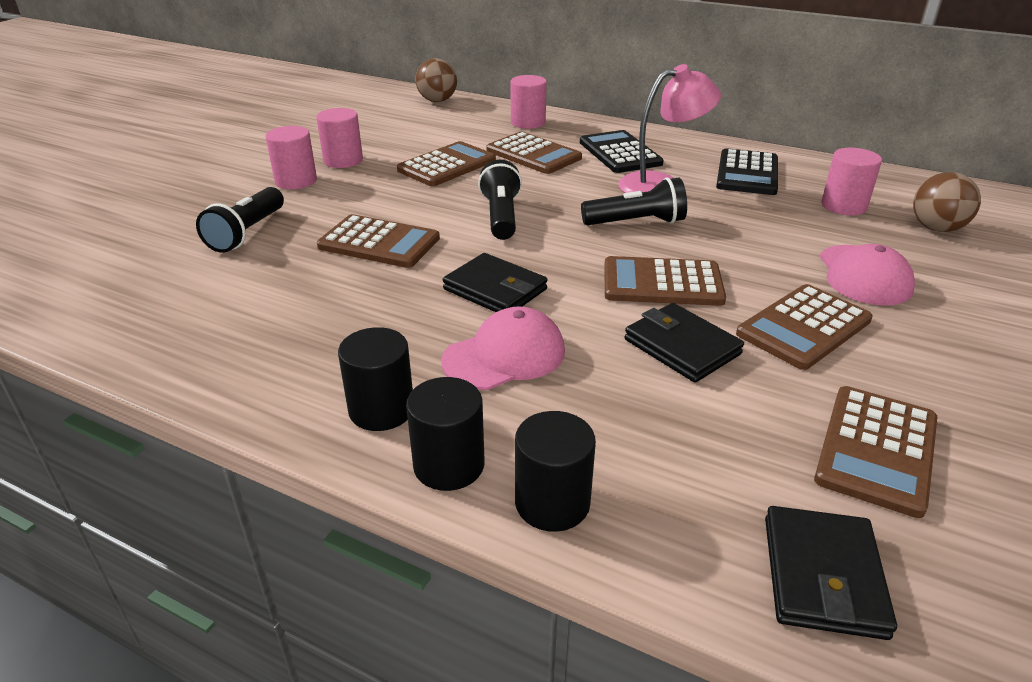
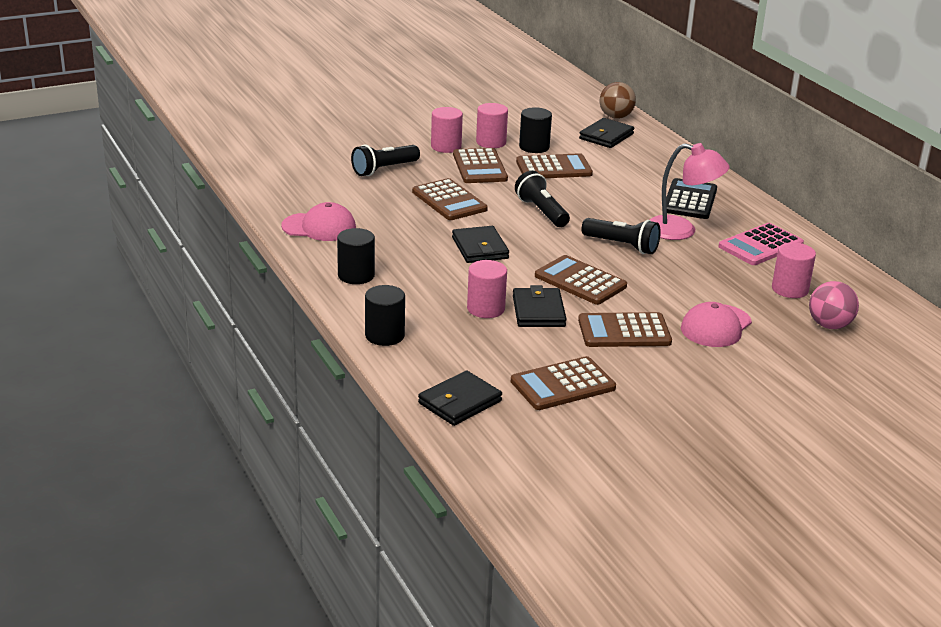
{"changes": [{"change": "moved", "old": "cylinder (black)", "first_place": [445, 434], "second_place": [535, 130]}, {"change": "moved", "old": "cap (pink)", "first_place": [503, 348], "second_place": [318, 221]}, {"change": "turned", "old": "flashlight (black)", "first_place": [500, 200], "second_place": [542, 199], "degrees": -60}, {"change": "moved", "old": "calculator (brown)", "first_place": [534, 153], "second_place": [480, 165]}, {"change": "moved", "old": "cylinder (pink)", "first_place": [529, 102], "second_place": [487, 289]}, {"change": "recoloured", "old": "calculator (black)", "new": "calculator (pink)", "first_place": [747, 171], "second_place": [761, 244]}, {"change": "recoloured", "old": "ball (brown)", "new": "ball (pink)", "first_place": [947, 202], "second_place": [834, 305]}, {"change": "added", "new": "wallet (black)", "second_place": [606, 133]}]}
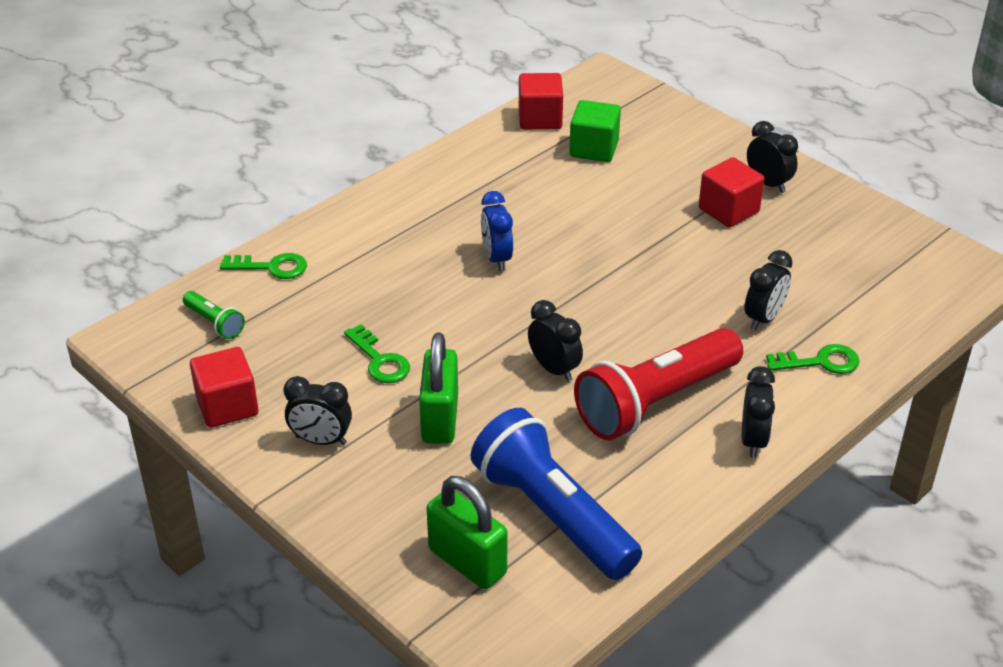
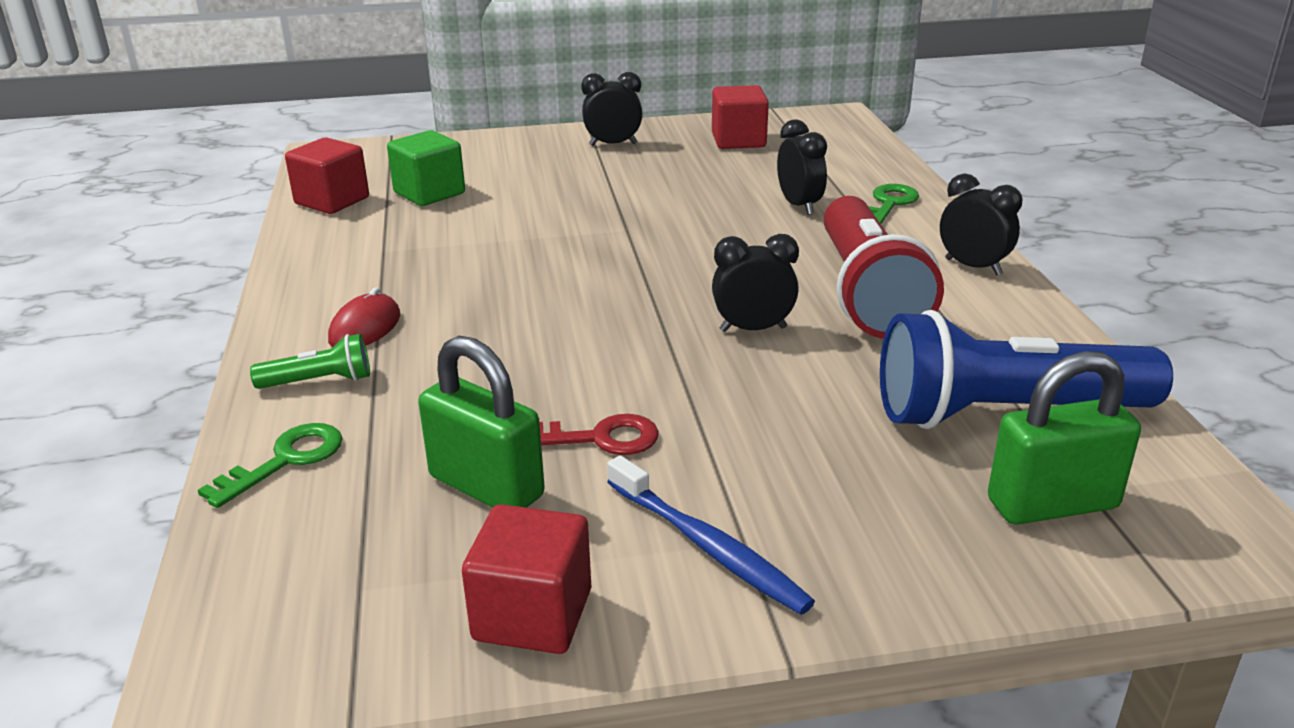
{"changes": [{"change": "moved", "old": "flashlight (green)", "first_place": [214, 315], "second_place": [310, 361]}, {"change": "replaced", "old": "clock (black)", "new": "toothbrush (blue)", "first_place": [317, 410], "second_place": [711, 535]}, {"change": "recoloured", "old": "key (green)", "new": "key (red)", "first_place": [377, 353], "second_place": [599, 434]}, {"change": "moved", "old": "padlock (green)", "first_place": [438, 388], "second_place": [481, 422]}, {"change": "removed", "old": "clock (blue)", "first_place": [497, 231]}, {"change": "moved", "old": "cube (red)", "first_place": [731, 192], "second_place": [740, 117]}, {"change": "added", "new": "mouse (red)", "second_place": [364, 317]}]}
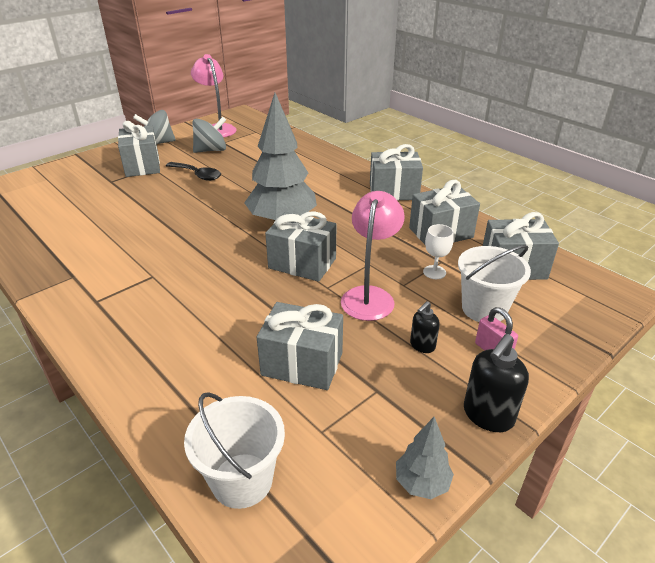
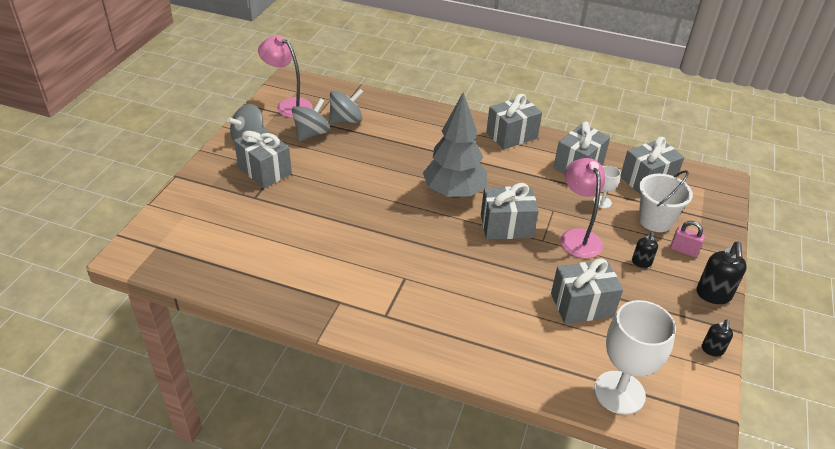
{"changes": [{"change": "removed", "old": "spoon (black)", "first_place": [193, 171]}, {"change": "replaced", "old": "bucket (white)", "new": "goblet (white)", "first_place": [234, 450], "second_place": [635, 357]}, {"change": "replaced", "old": "tree (grey)", "new": "soap dispenser (black)", "first_place": [425, 458], "second_place": [717, 338]}, {"change": "added", "new": "spinning top (grey)", "second_place": [346, 106]}]}
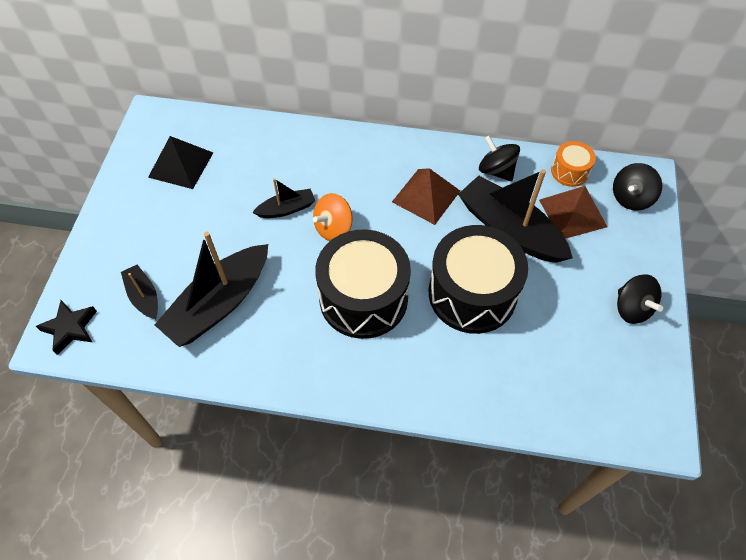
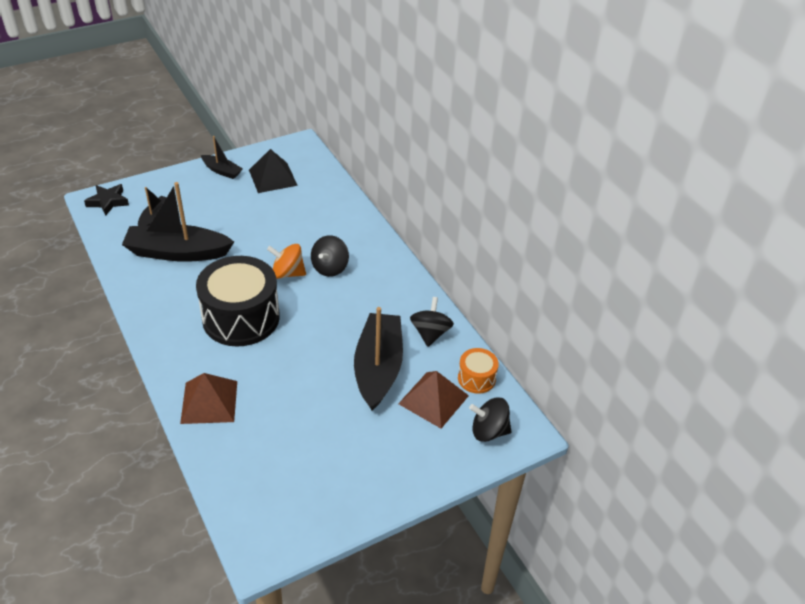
{"changes": [{"change": "moved", "old": "boat (black)", "first_place": [283, 198], "second_place": [222, 157]}, {"change": "moved", "old": "pyramid (brown)", "first_place": [426, 196], "second_place": [208, 398]}, {"change": "removed", "old": "drum (black)", "first_place": [478, 279]}, {"change": "moved", "old": "spinning top (black)", "first_place": [640, 299], "second_place": [330, 256]}]}
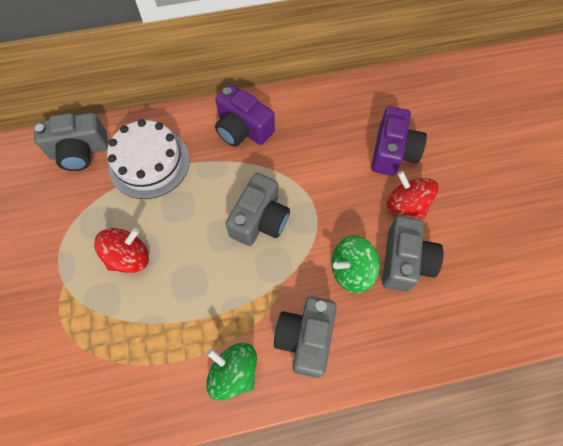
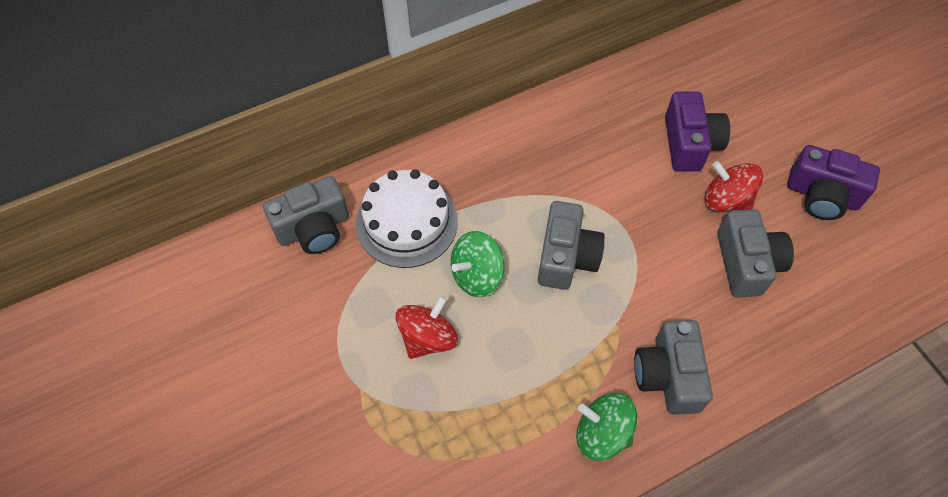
{"changes": [{"change": "moved", "old": "camera (purple)", "first_place": [245, 115], "second_place": [833, 182]}, {"change": "moved", "old": "spinning top (green)", "first_place": [355, 264], "second_place": [478, 264]}]}
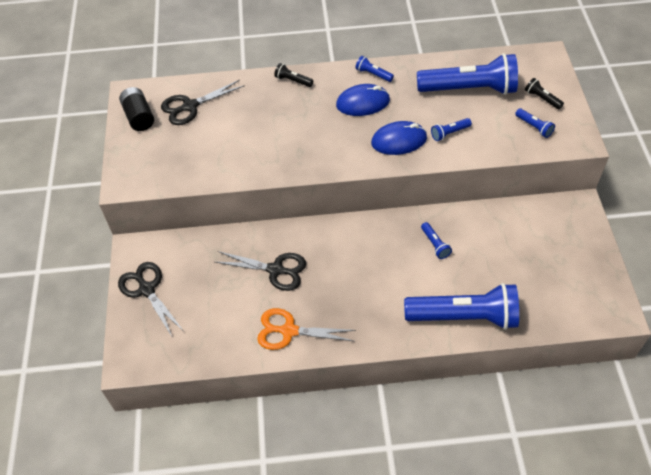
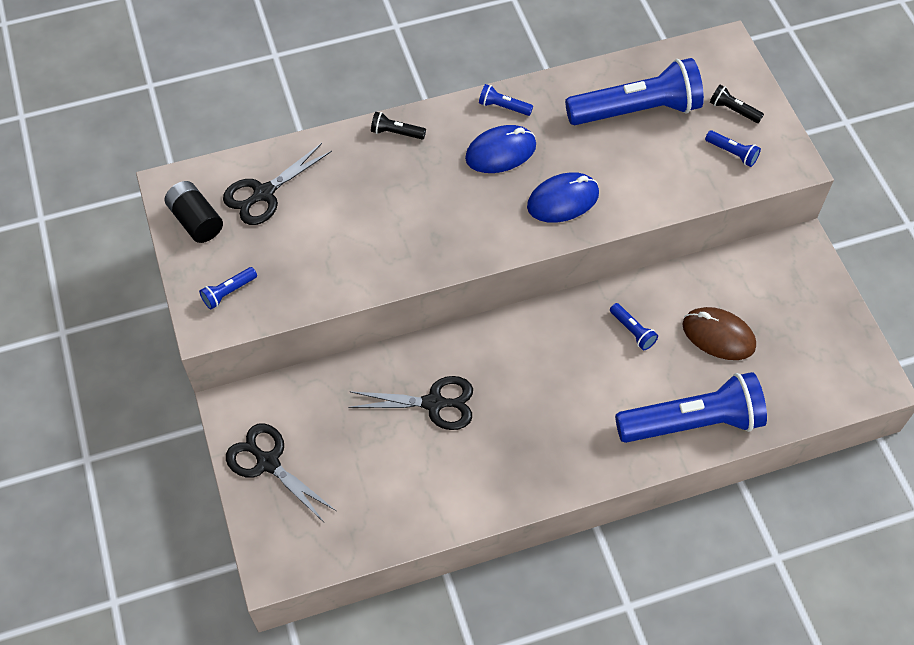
{"changes": [{"change": "removed", "old": "scissors (orange)", "first_place": [306, 329]}, {"change": "moved", "old": "flashlight (blue)", "first_place": [451, 129], "second_place": [228, 288]}, {"change": "added", "new": "mouse (brown)", "second_place": [719, 333]}]}
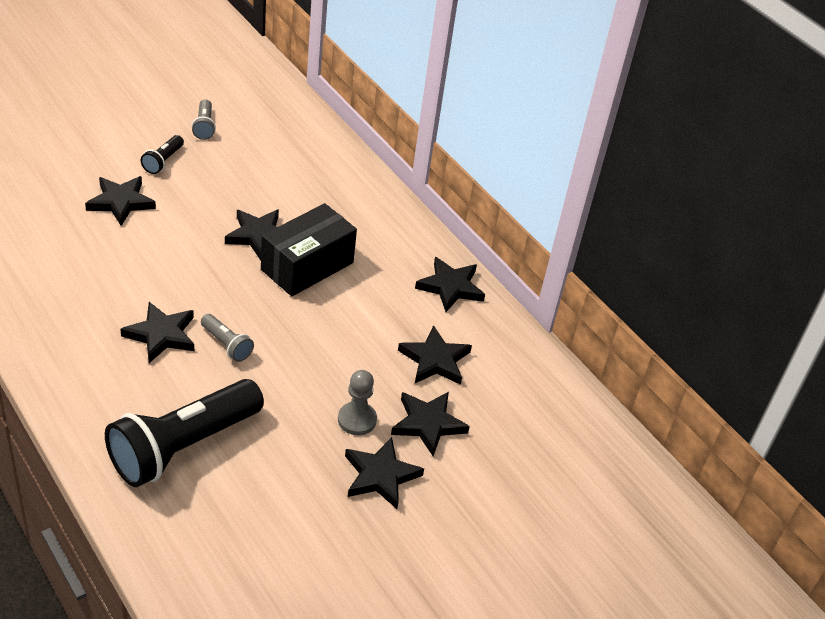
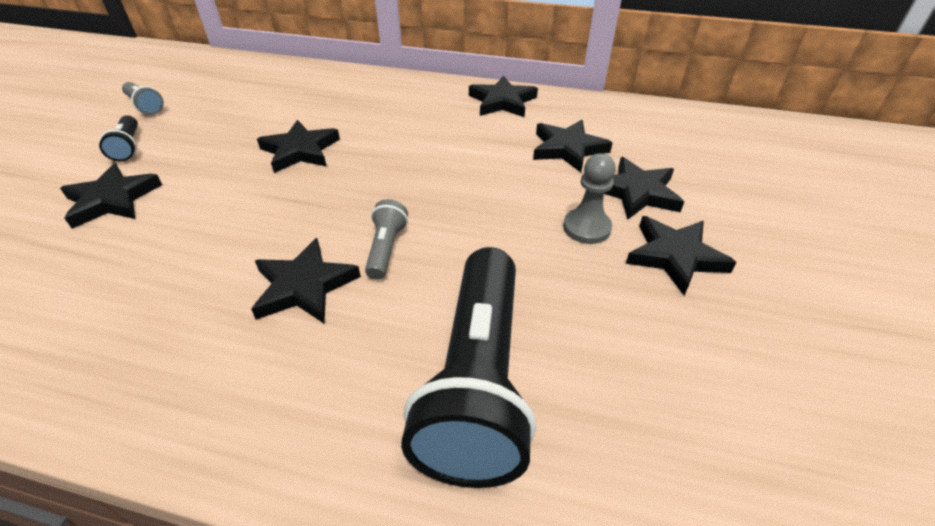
{"changes": [{"change": "turned", "old": "flashlight (grey)", "first_place": [227, 338], "second_place": [386, 239], "degrees": -90}, {"change": "removed", "old": "box (black)", "first_place": [309, 249]}]}
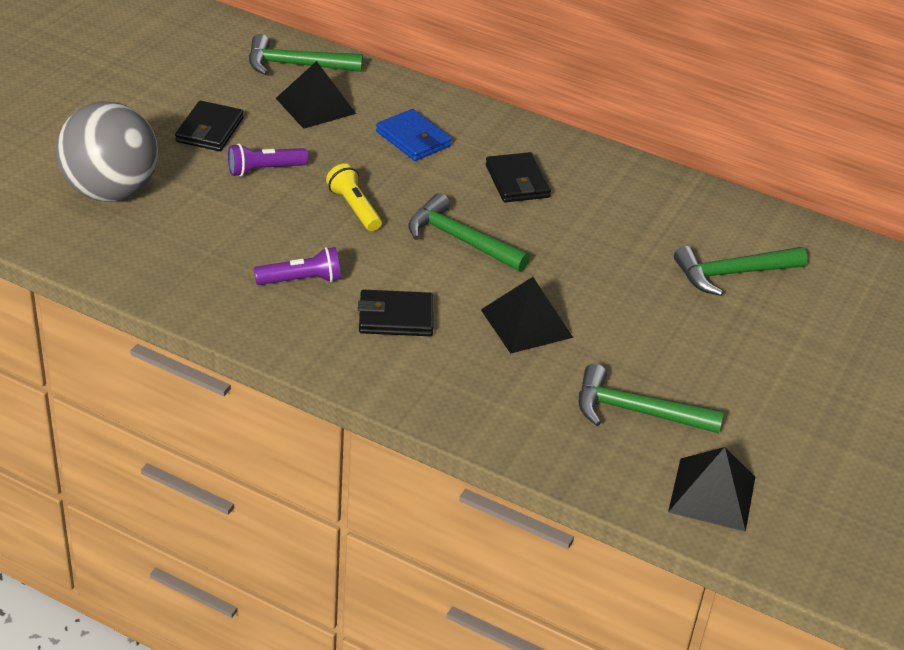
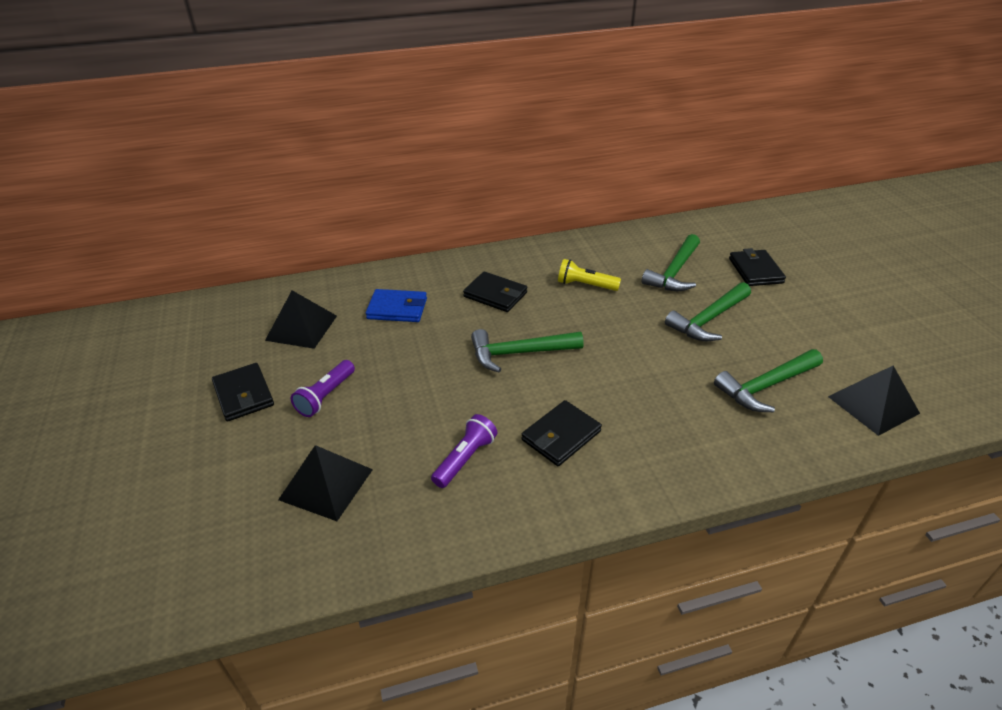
{"changes": [{"change": "removed", "old": "ball (grey)", "first_place": [107, 151]}, {"change": "moved", "old": "hammer (green)", "first_place": [306, 54], "second_place": [708, 311]}, {"change": "moved", "old": "flashlight (yellow)", "first_place": [354, 197], "second_place": [589, 275]}, {"change": "moved", "old": "pyramid (black)", "first_place": [527, 315], "second_place": [325, 483]}, {"change": "added", "new": "wallet (black)", "second_place": [757, 267]}]}
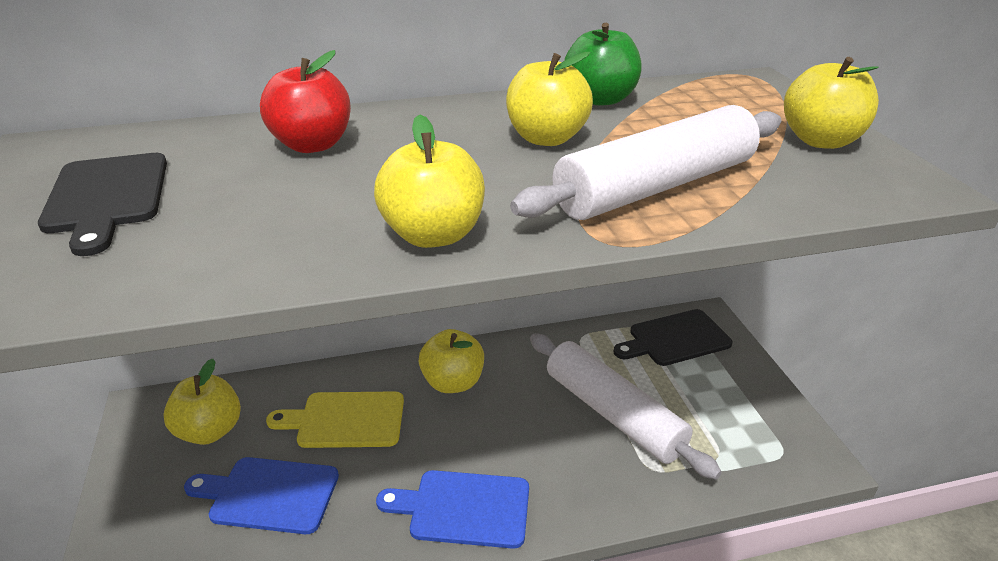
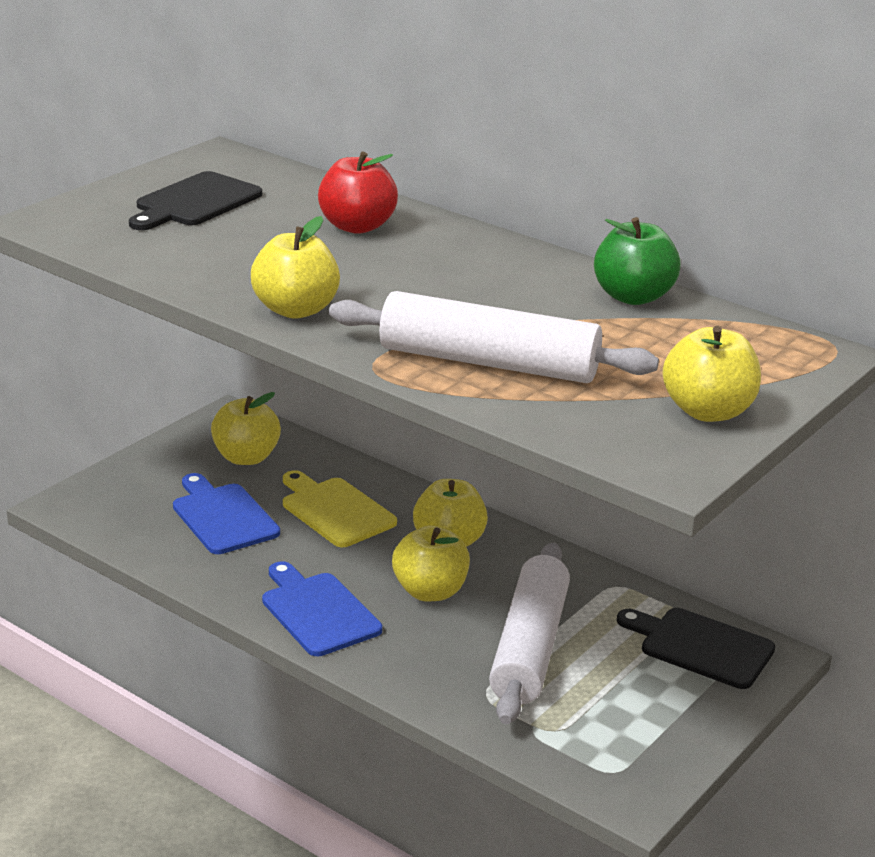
{"changes": [{"change": "moved", "old": "apple (yellow)", "first_place": [549, 99], "second_place": [431, 563]}]}
